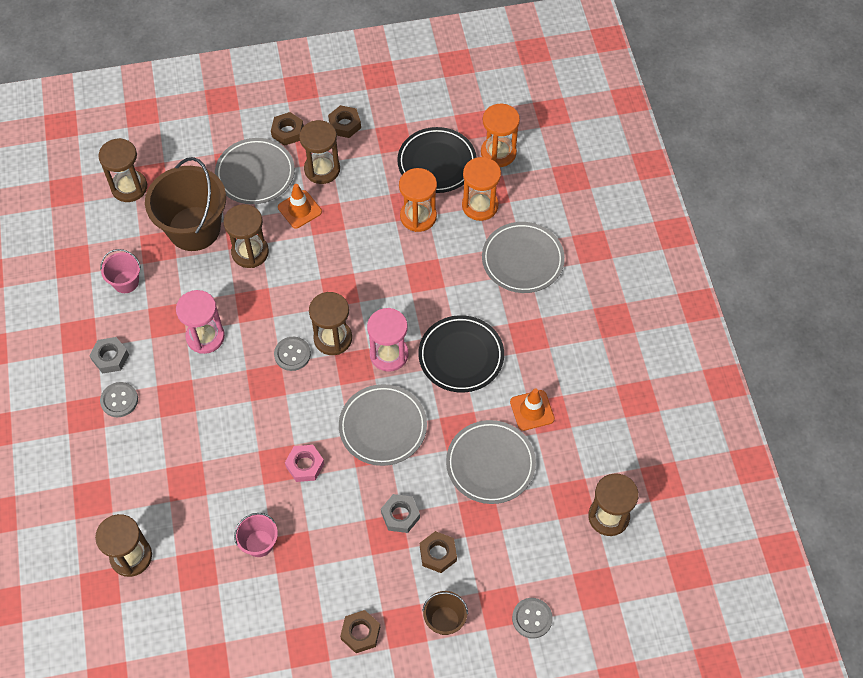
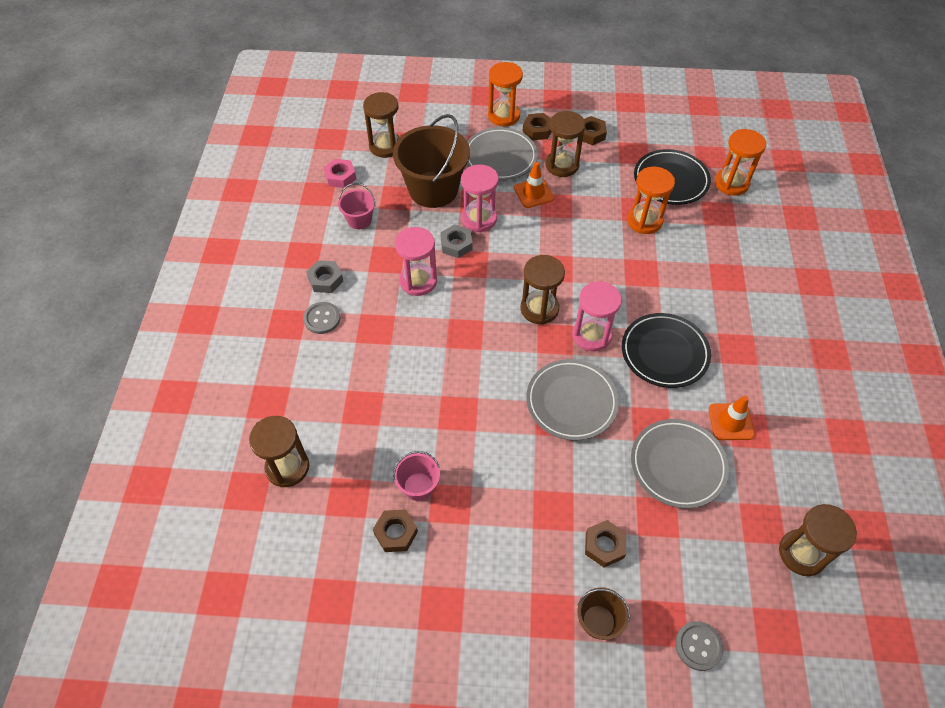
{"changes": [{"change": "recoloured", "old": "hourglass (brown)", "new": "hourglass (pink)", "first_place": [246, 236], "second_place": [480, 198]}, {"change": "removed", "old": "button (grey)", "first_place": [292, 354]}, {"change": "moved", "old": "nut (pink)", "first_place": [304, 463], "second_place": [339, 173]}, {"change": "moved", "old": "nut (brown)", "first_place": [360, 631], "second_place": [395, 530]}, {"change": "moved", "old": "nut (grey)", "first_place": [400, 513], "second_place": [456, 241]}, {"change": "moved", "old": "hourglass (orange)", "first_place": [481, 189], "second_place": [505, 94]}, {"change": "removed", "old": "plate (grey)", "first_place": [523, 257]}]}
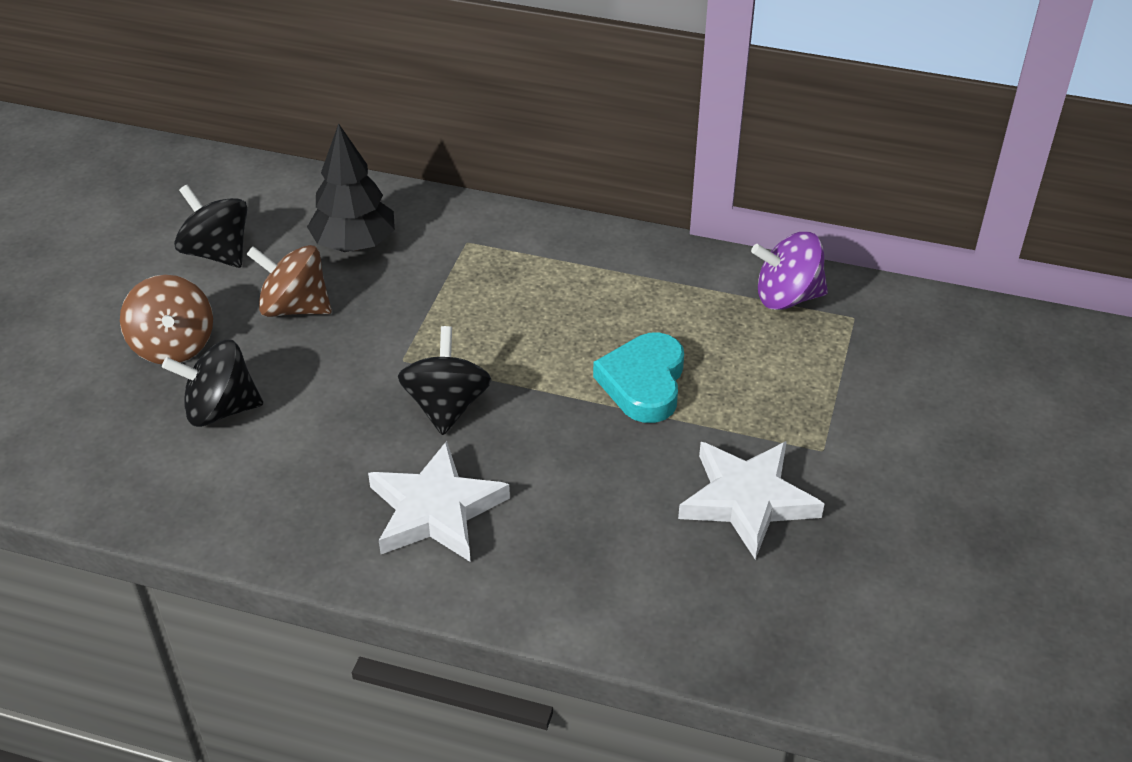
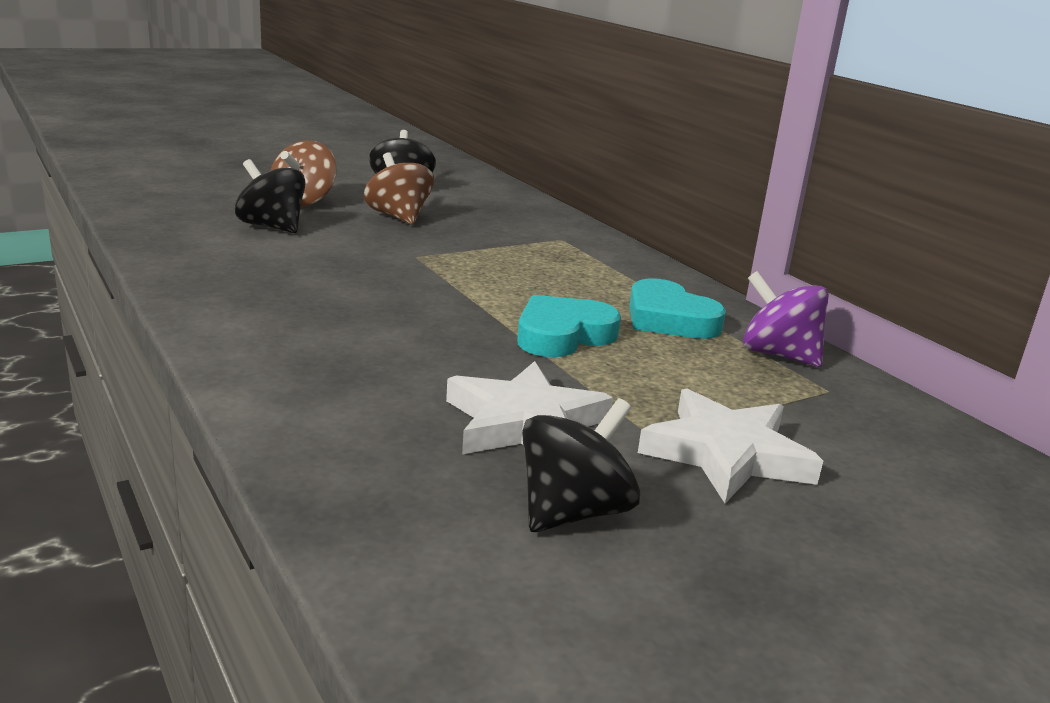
{"changes": [{"change": "removed", "old": "tree (black)", "first_place": [351, 187]}, {"change": "moved", "old": "star (white)", "first_place": [439, 501], "second_place": [730, 446]}, {"change": "moved", "old": "spinning top (black)", "first_place": [445, 380], "second_place": [581, 465]}, {"change": "added", "new": "heart (turquoise)", "second_place": [677, 308]}]}
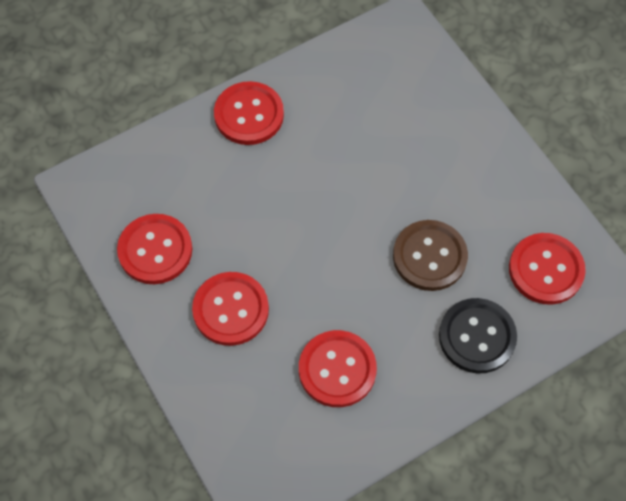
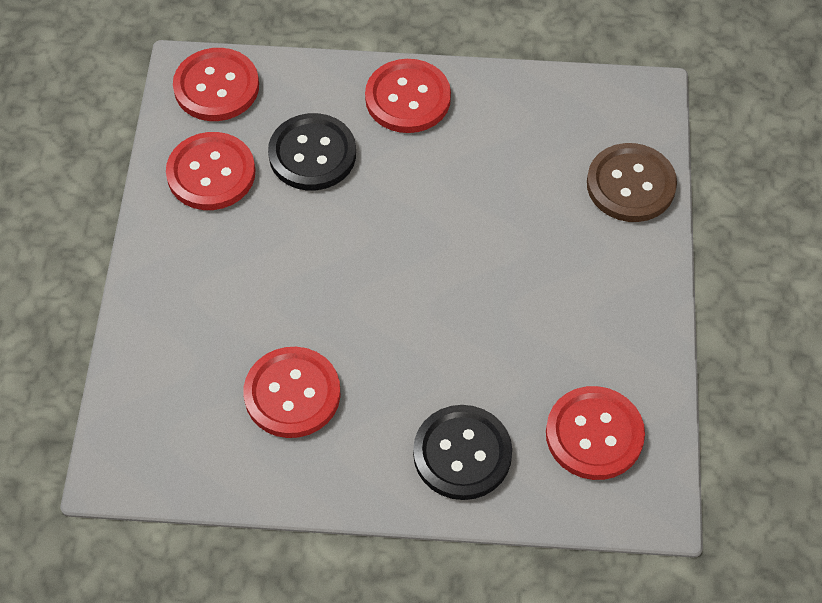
{"changes": [{"change": "moved", "old": "button (red)", "first_place": [230, 309], "second_place": [216, 84]}, {"change": "moved", "old": "button (brown)", "first_place": [430, 255], "second_place": [632, 182]}, {"change": "added", "new": "button (black)", "second_place": [312, 151]}]}
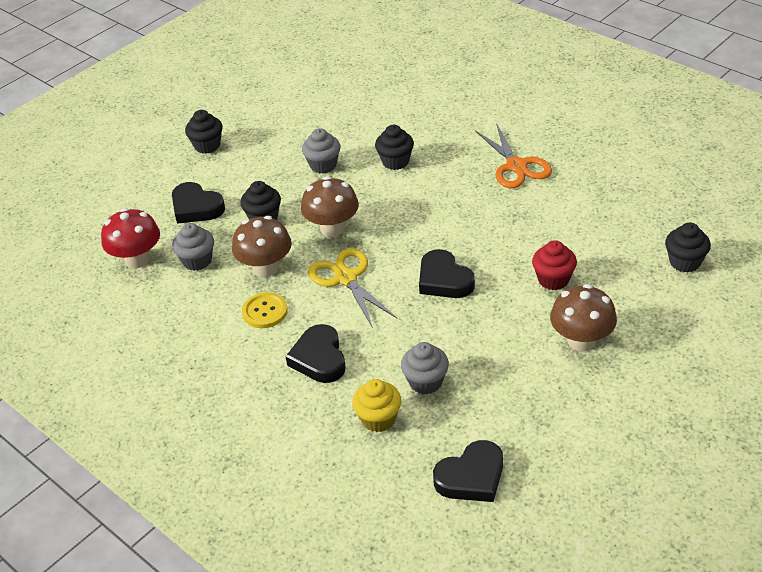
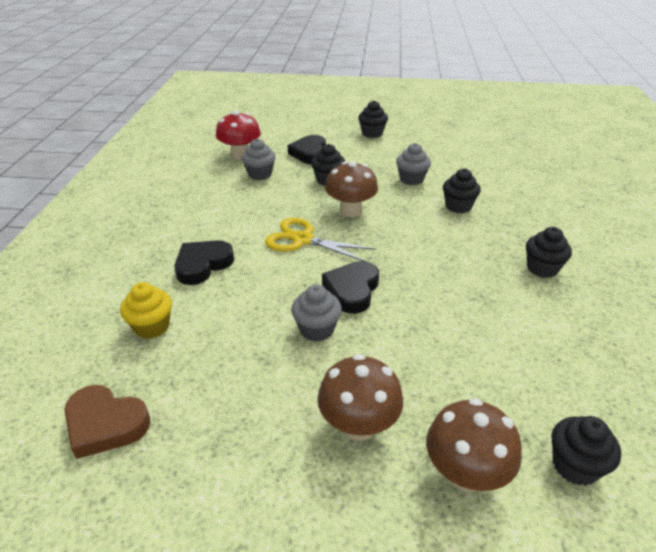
{"changes": [{"change": "moved", "old": "mushroom (brown)", "first_place": [262, 246], "second_place": [474, 445]}, {"change": "removed", "old": "button (yellow)", "first_place": [265, 310]}, {"change": "turned", "old": "scissors (yellow)", "first_place": [352, 288], "second_place": [320, 239], "degrees": -90}, {"change": "moved", "old": "cupcake (grey)", "first_place": [425, 368], "second_place": [316, 313]}, {"change": "recoloured", "old": "heart (black)", "new": "heart (brown)", "first_place": [468, 471], "second_place": [107, 422]}, {"change": "replaced", "old": "scissors (orange)", "new": "cupcake (black)", "first_place": [513, 155], "second_place": [549, 252]}, {"change": "removed", "old": "cupcake (red)", "first_place": [554, 265]}]}
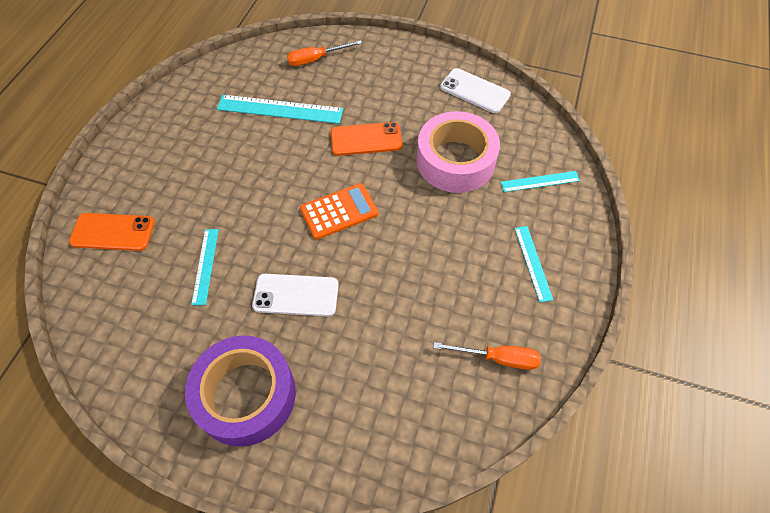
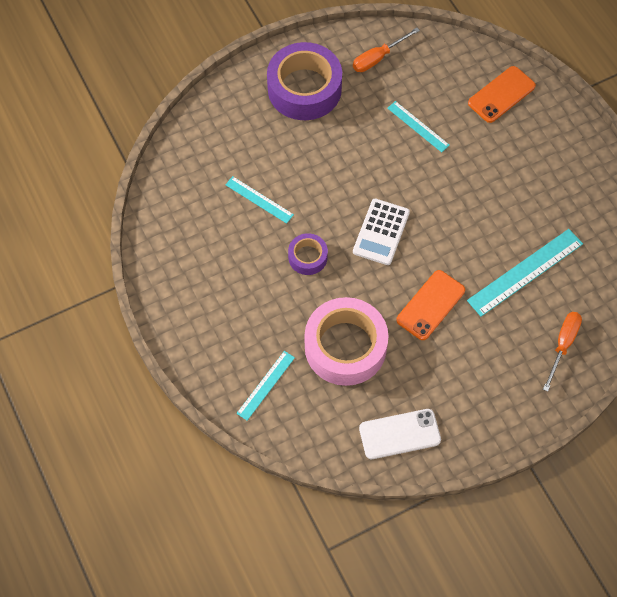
{"changes": [{"change": "removed", "old": "phone (white)", "first_place": [295, 295]}, {"change": "recoloured", "old": "calculator (orange)", "new": "calculator (white)", "first_place": [339, 211], "second_place": [381, 232]}, {"change": "moved", "old": "screwdriver (orange)", "first_place": [487, 356], "second_place": [386, 50]}, {"change": "moved", "old": "ruler (turquoise)", "first_place": [533, 264], "second_place": [259, 200]}, {"change": "added", "new": "tape (purple)", "second_place": [308, 254]}]}
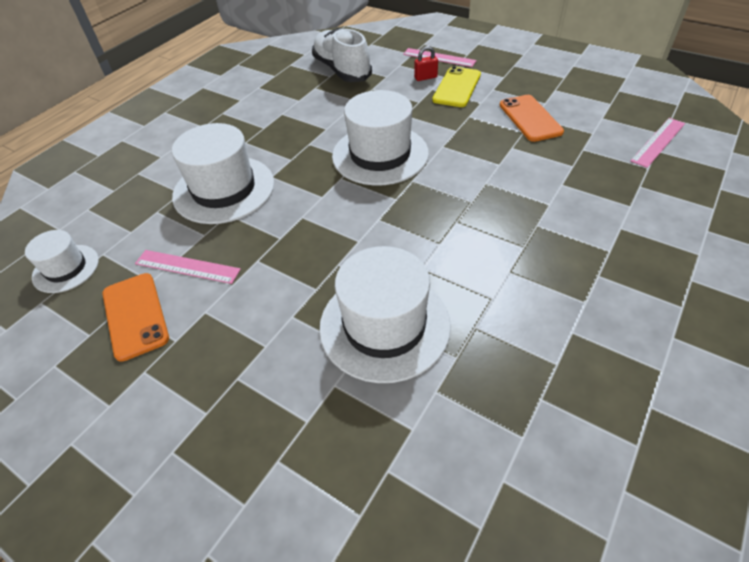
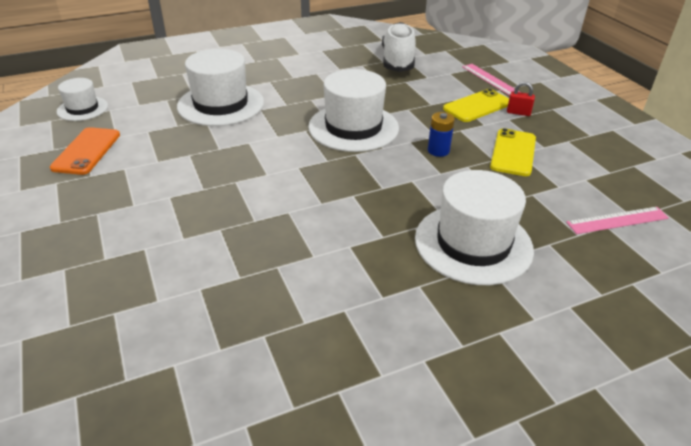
{"changes": [{"change": "removed", "old": "ruler (pink)", "first_place": [188, 267]}, {"change": "moved", "old": "hat (white)", "first_place": [385, 314], "second_place": [474, 227]}, {"change": "moved", "old": "padlock (red)", "first_place": [426, 63], "second_place": [521, 99]}, {"change": "recoloured", "old": "phone (orange)", "new": "phone (yellow)", "first_place": [531, 118], "second_place": [513, 152]}, {"change": "added", "new": "battery (blue)", "second_place": [441, 134]}]}
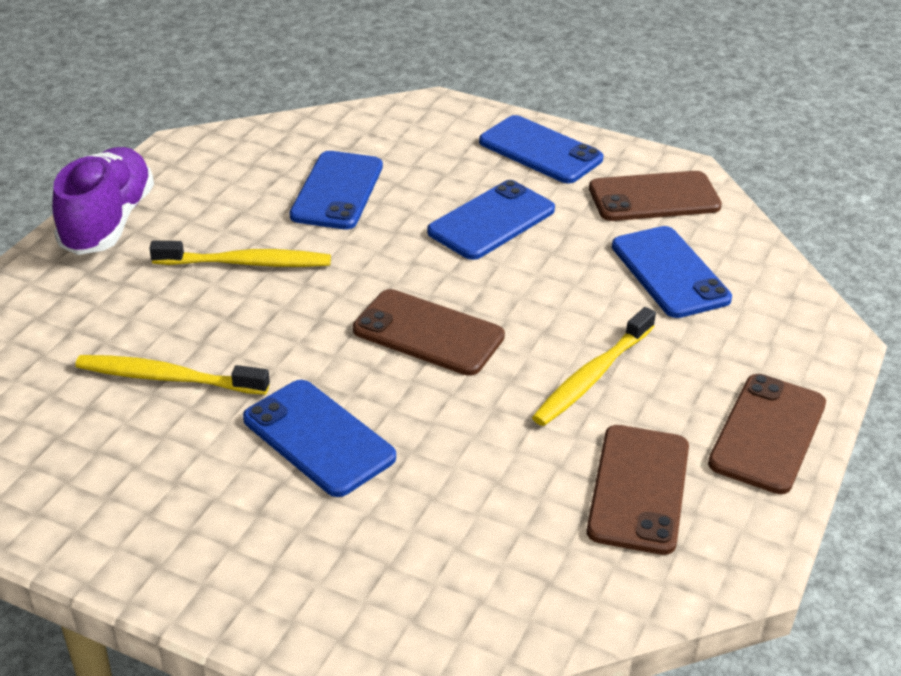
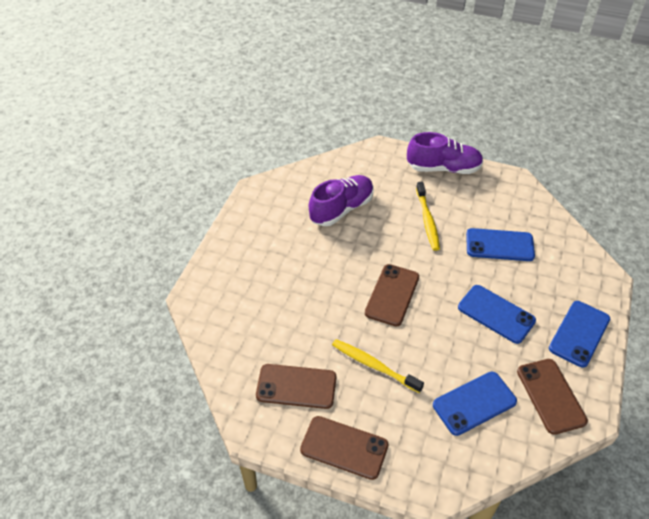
{"changes": [{"change": "replaced", "old": "toothbrush (yellow)", "new": "shoe (purple)", "first_place": [172, 375], "second_place": [341, 200]}, {"change": "removed", "old": "phone (blue)", "first_place": [319, 438]}]}
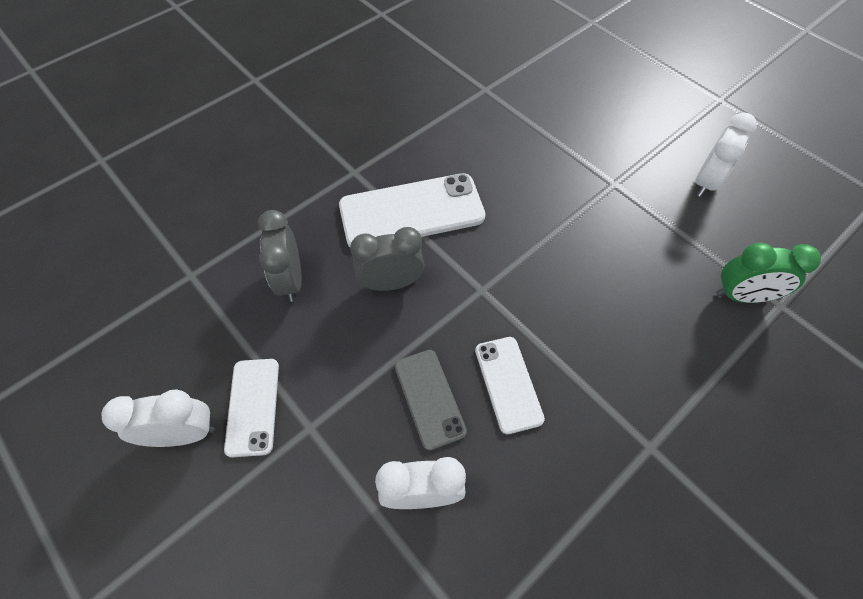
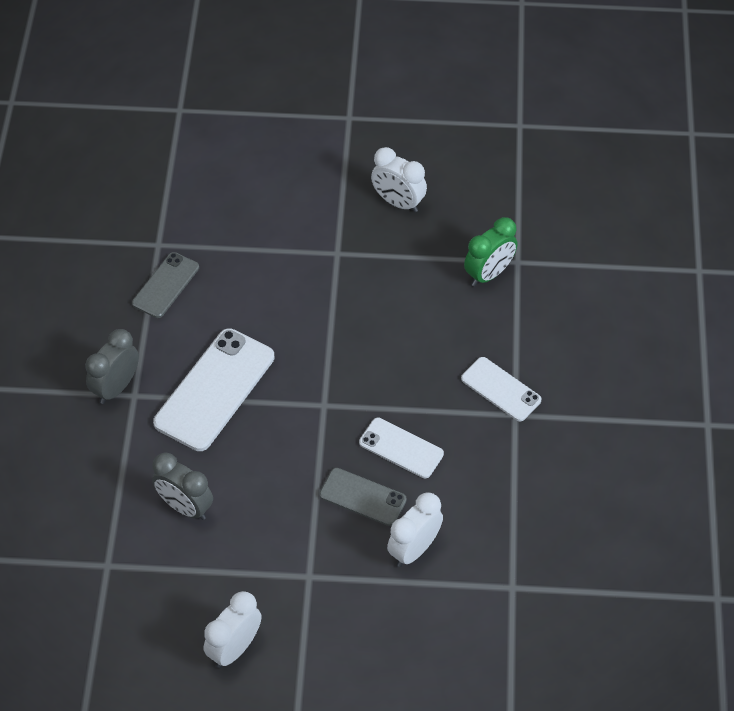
{"changes": [{"change": "moved", "old": "phone (white)", "first_place": [251, 408], "second_place": [501, 389]}, {"change": "moved", "old": "clock (grey)", "first_place": [387, 259], "second_place": [112, 366]}, {"change": "turned", "old": "clock (white)", "first_place": [726, 155], "second_place": [399, 179], "degrees": 135}, {"change": "added", "new": "phone (grey)", "second_place": [165, 285]}]}
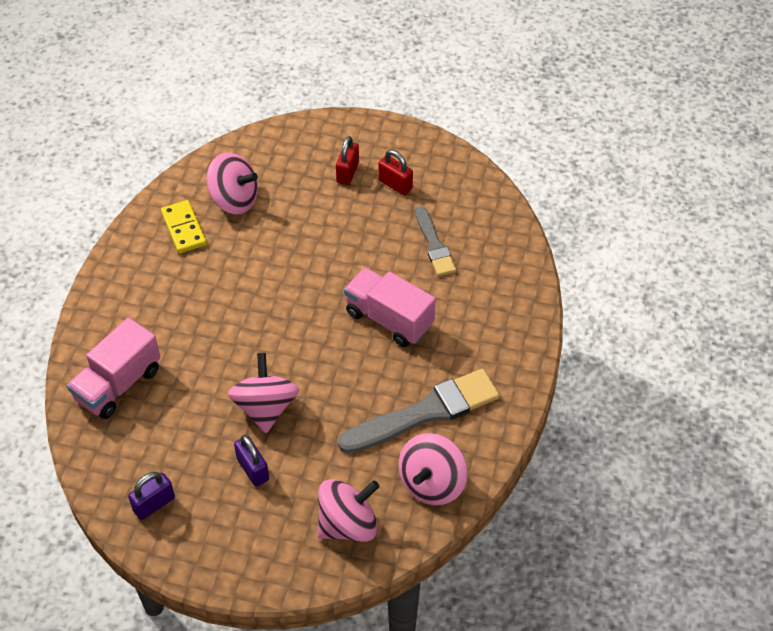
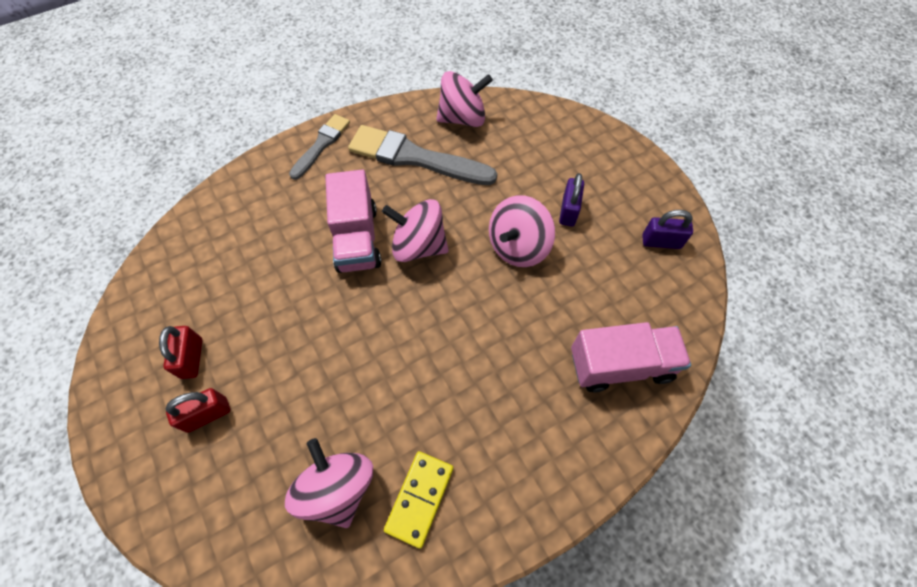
{"changes": [{"change": "moved", "old": "spinning top (pink)", "first_place": [348, 510], "second_place": [415, 230]}, {"change": "moved", "old": "brush (grey)", "first_place": [435, 241], "second_place": [319, 147]}]}
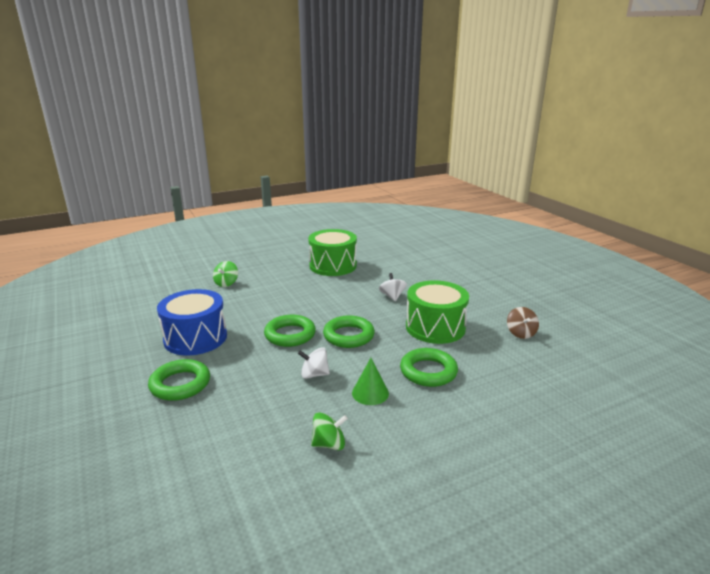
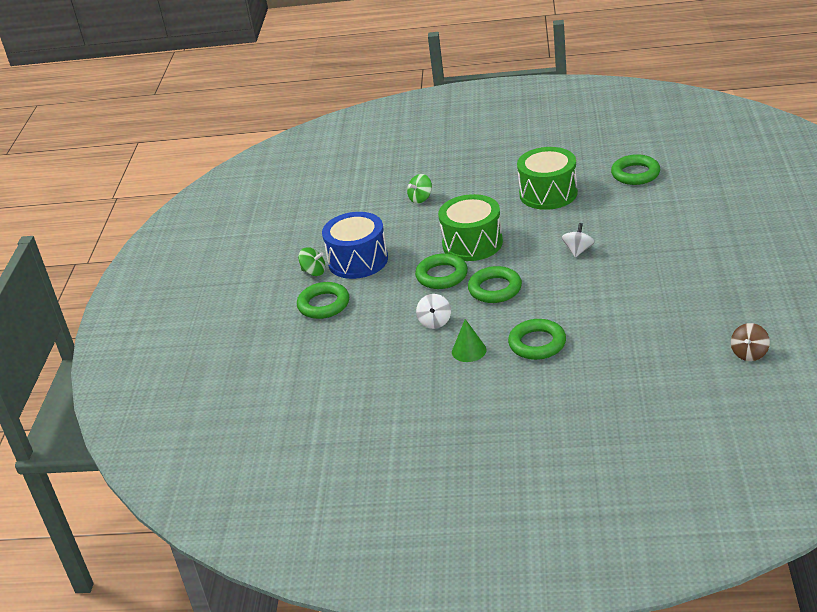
{"changes": [{"change": "turned", "old": "spinning top (white)", "first_place": [314, 363], "second_place": [433, 311], "degrees": -120}, {"change": "moved", "old": "spinning top (green)", "first_place": [329, 431], "second_place": [311, 261]}, {"change": "moved", "old": "drum (green)", "first_place": [437, 312], "second_place": [470, 227]}, {"change": "moved", "old": "spinning top (brown)", "first_place": [523, 323], "second_place": [750, 342]}, {"change": "added", "new": "ring (green)", "second_place": [635, 169]}]}
